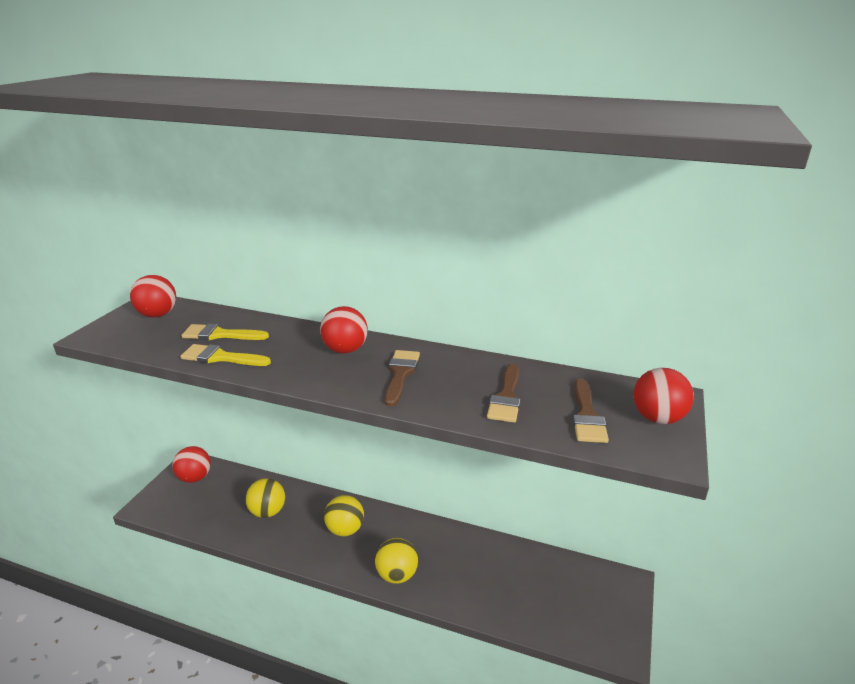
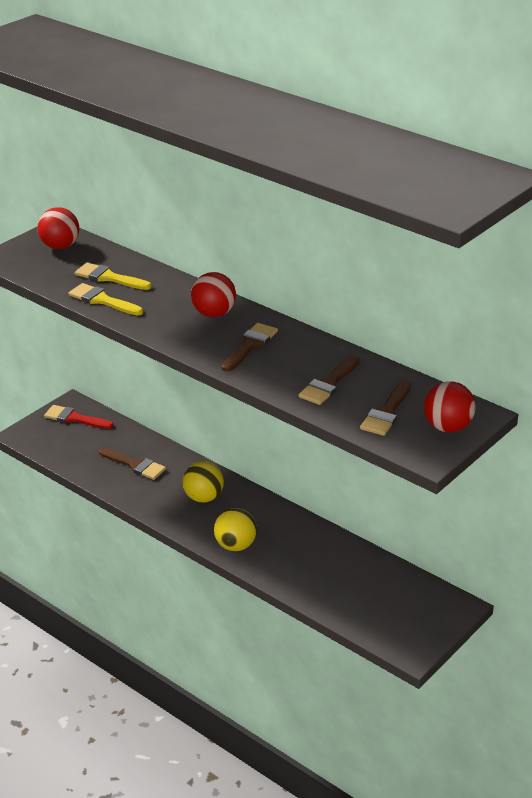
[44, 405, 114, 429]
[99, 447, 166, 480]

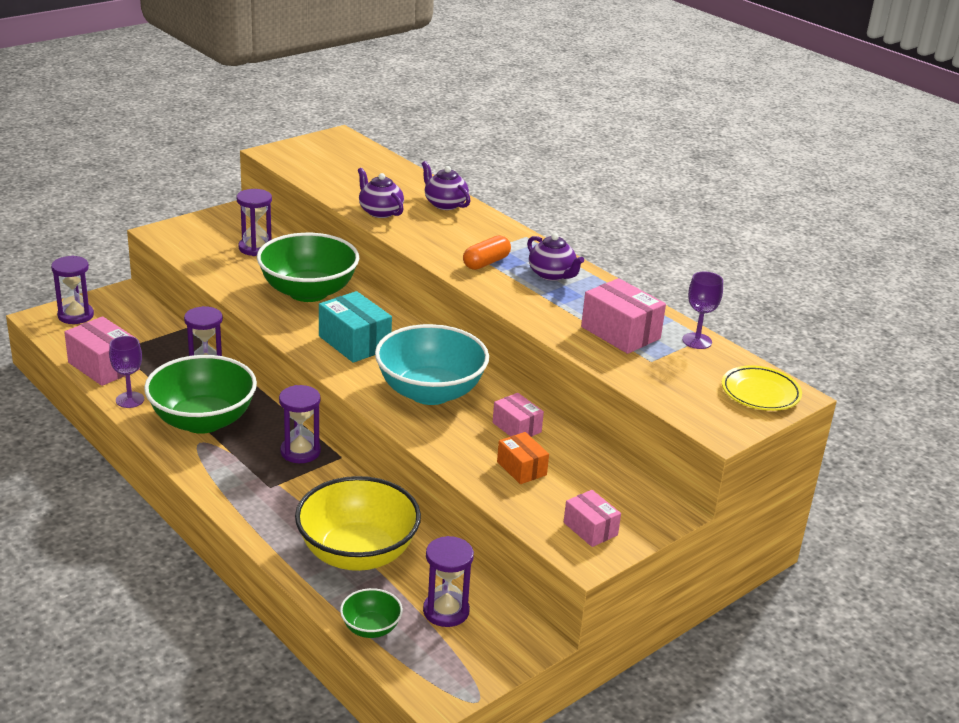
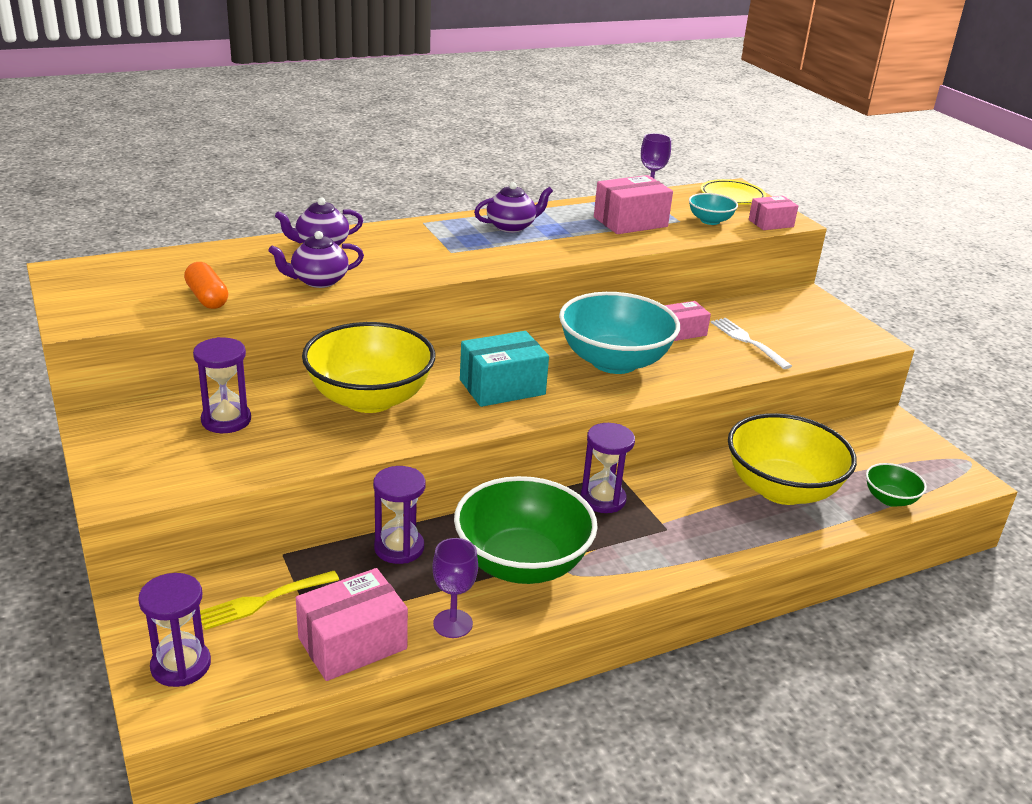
[302, 322, 435, 413]
[184, 262, 228, 309]
[711, 318, 792, 369]
[749, 196, 798, 230]
[423, 536, 474, 627] (first image)
[689, 193, 738, 225]
[200, 571, 339, 630]

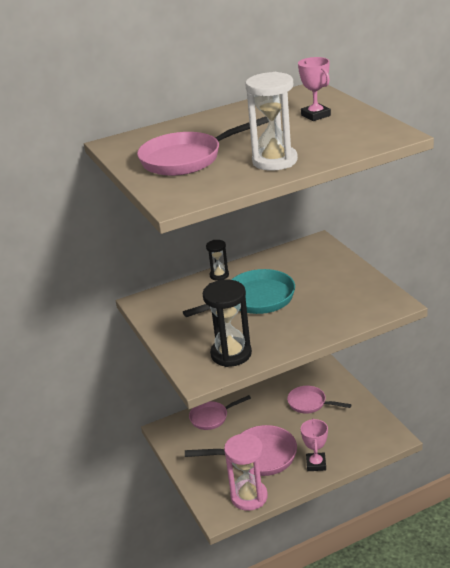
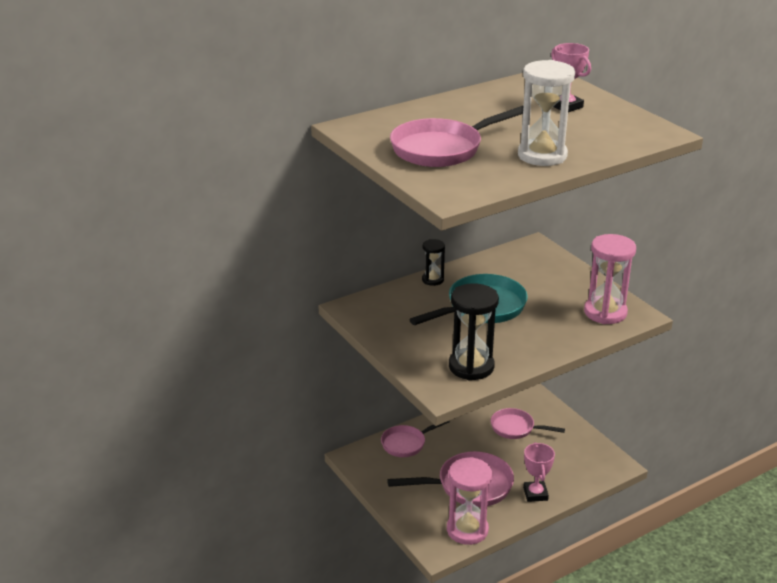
[584, 234, 636, 324]

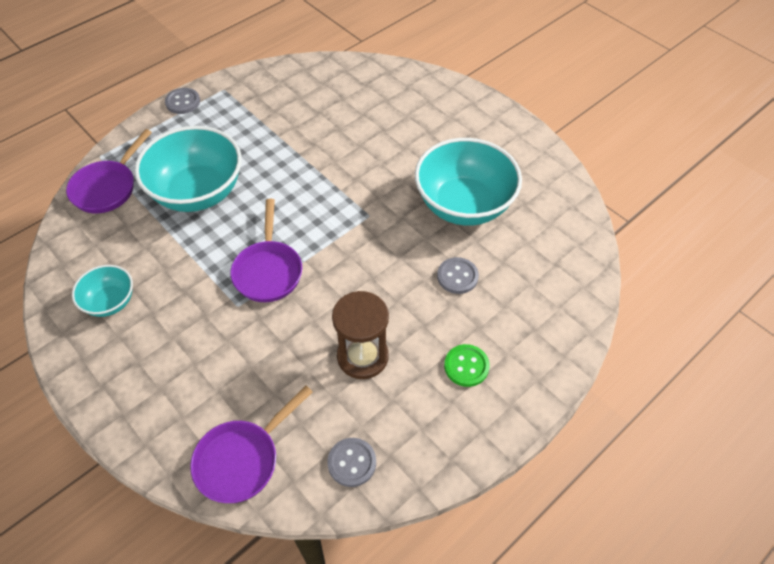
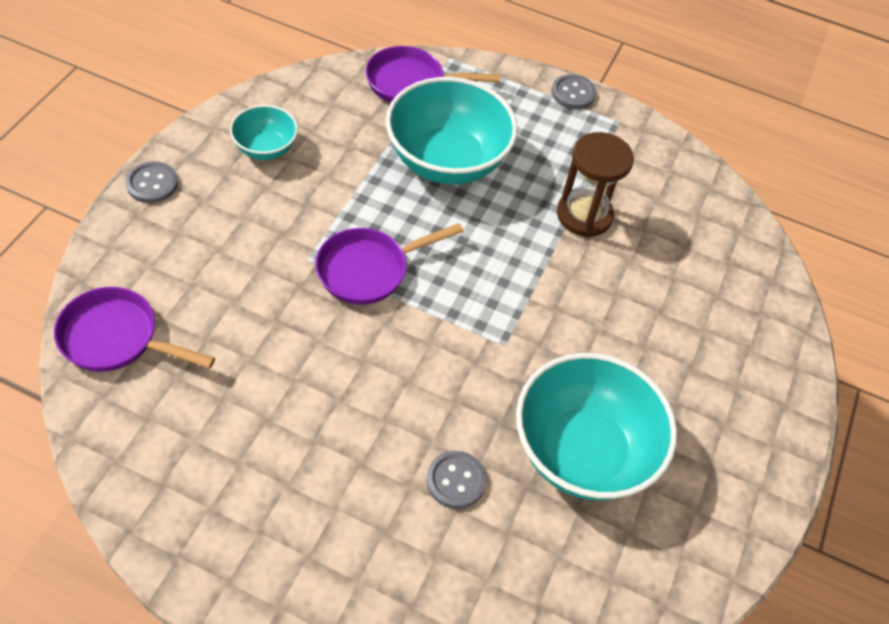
[557, 132, 634, 237]
[444, 344, 490, 387] (first image)
[125, 161, 178, 203]

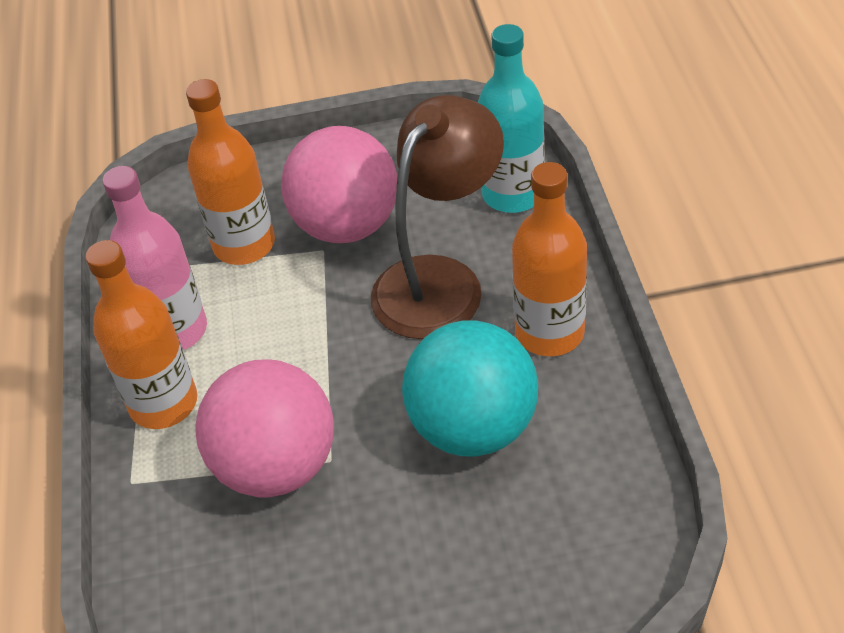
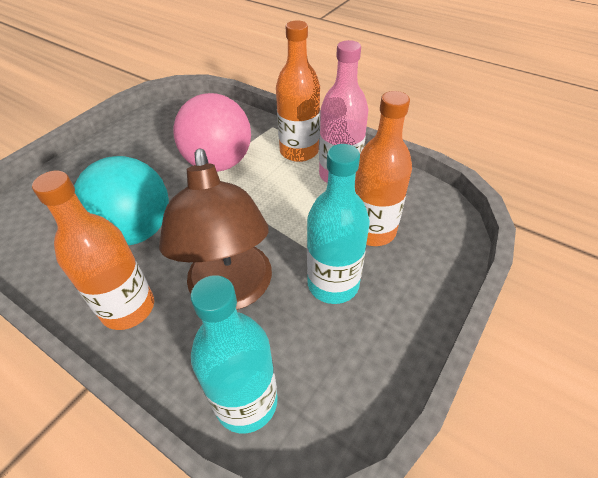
[307, 144, 370, 304]

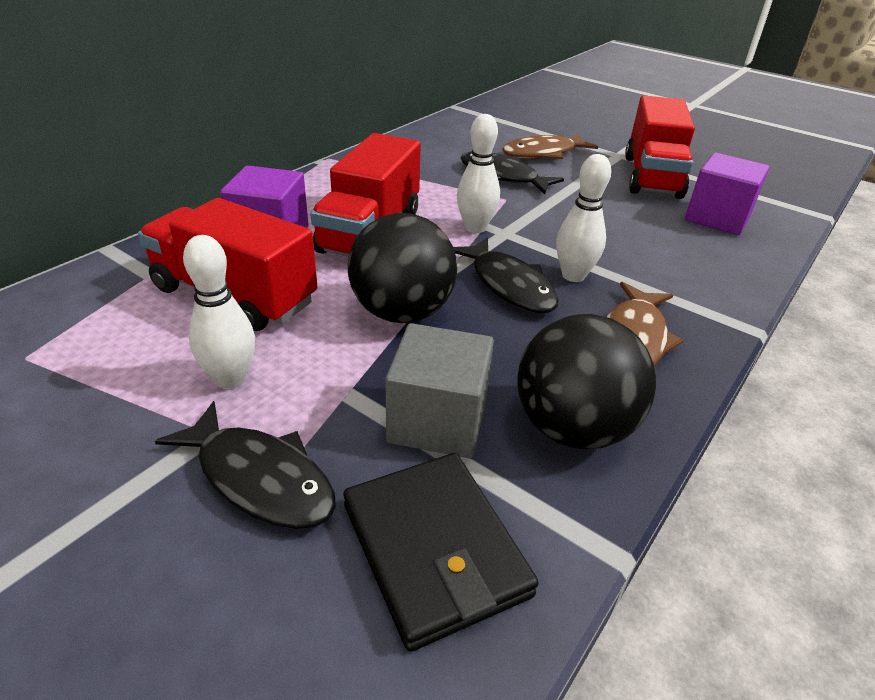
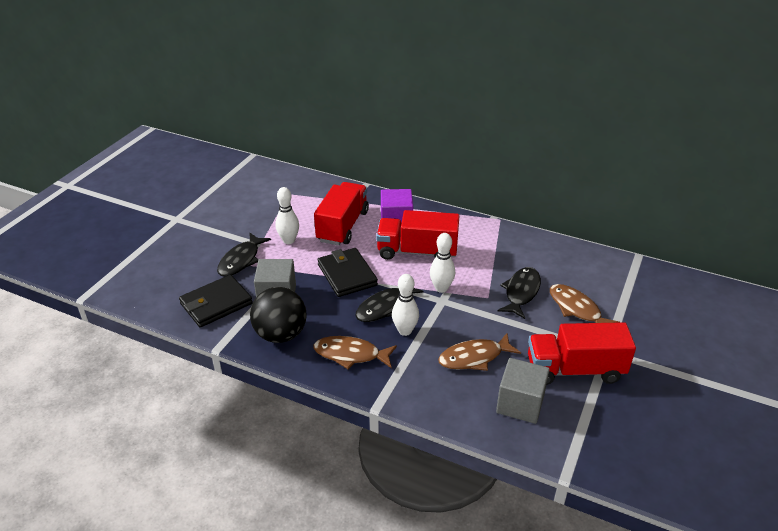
[496, 358, 550, 424]
[317, 248, 378, 297]
[438, 333, 521, 371]

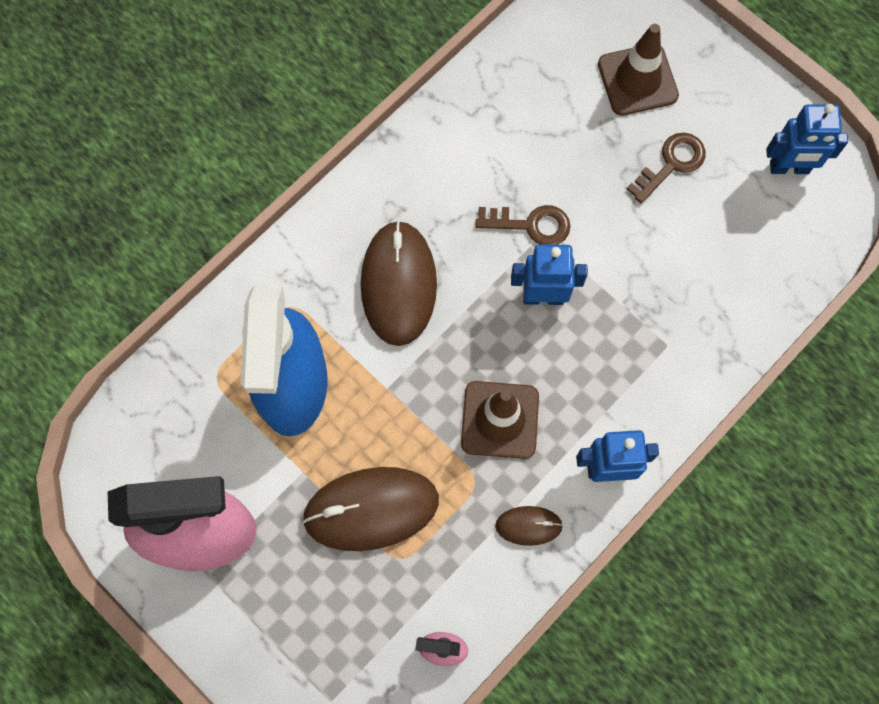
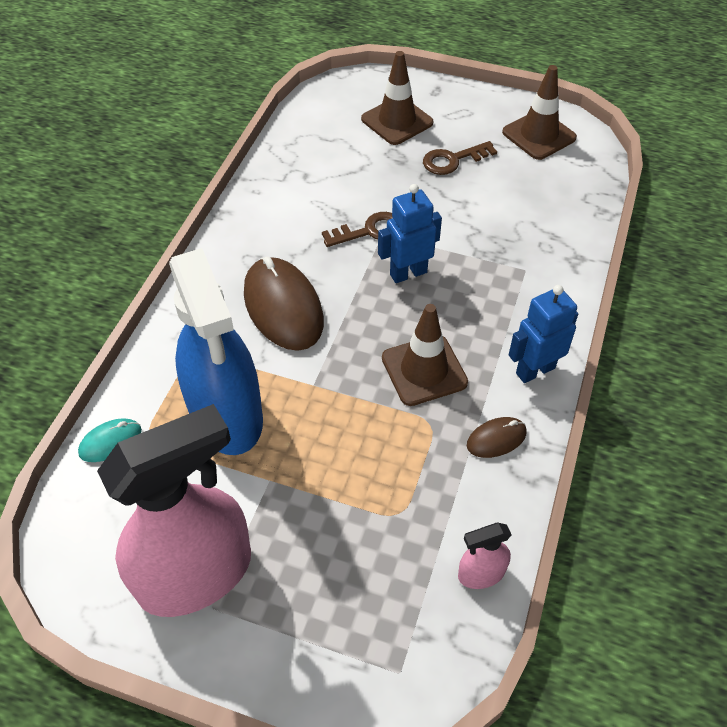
[502, 65, 577, 160]
[423, 141, 497, 175]
[302, 467, 439, 551] (first image)
[78, 418, 142, 462]

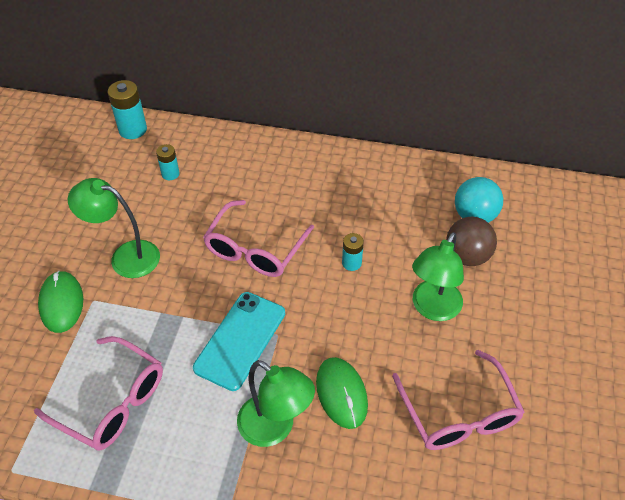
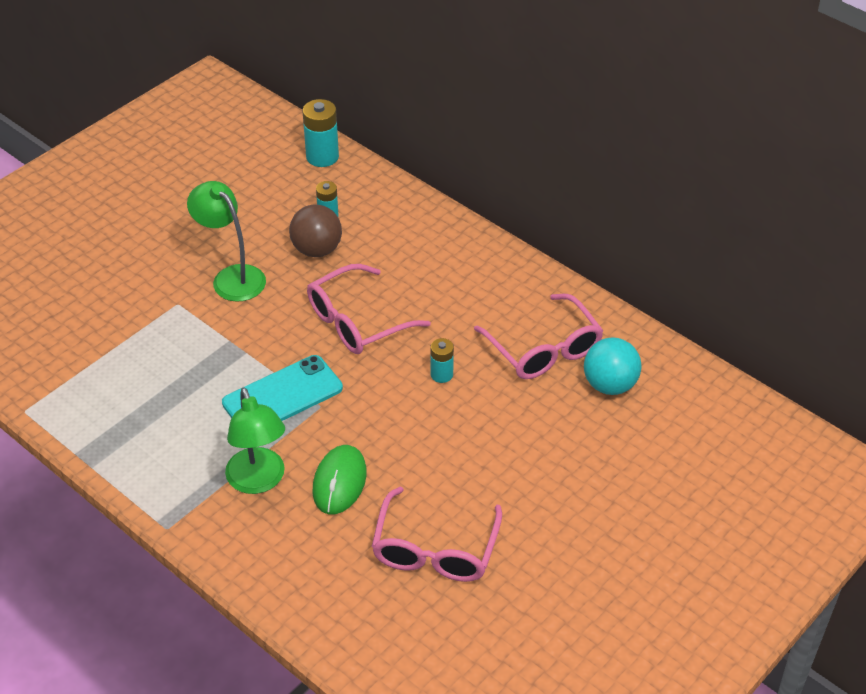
[289, 204, 342, 257]
[412, 232, 464, 321] (first image)
[38, 271, 83, 333] (first image)
[474, 294, 604, 379]

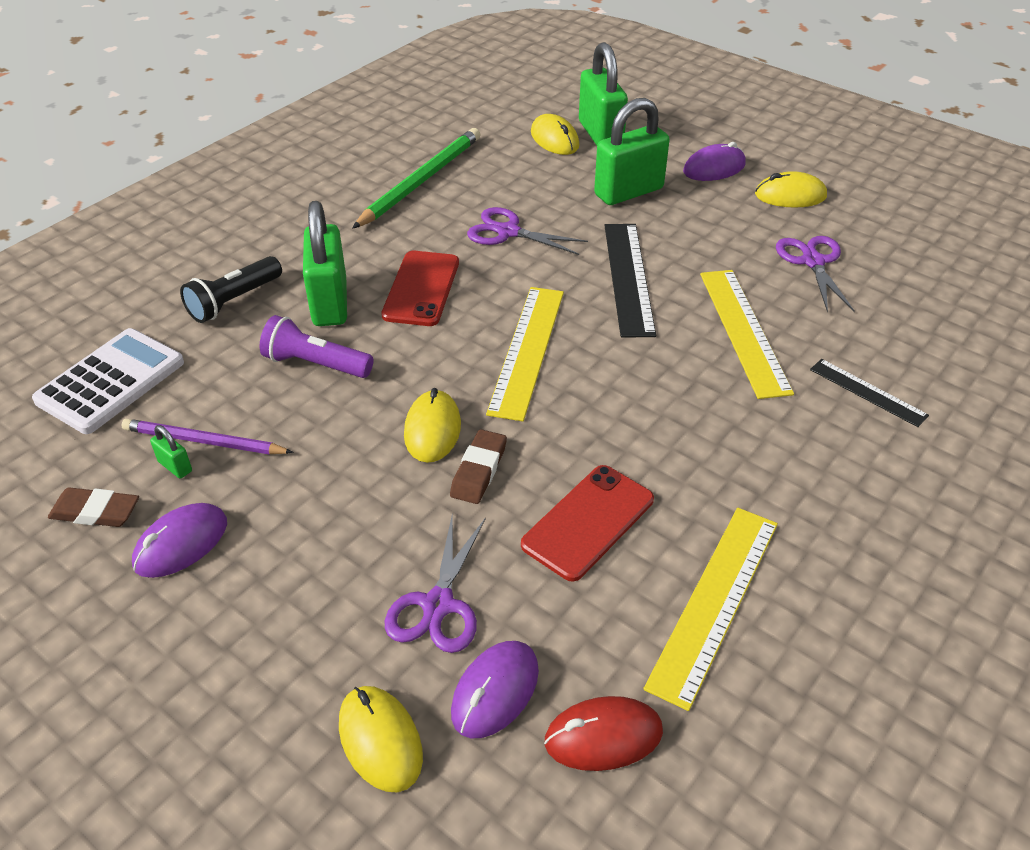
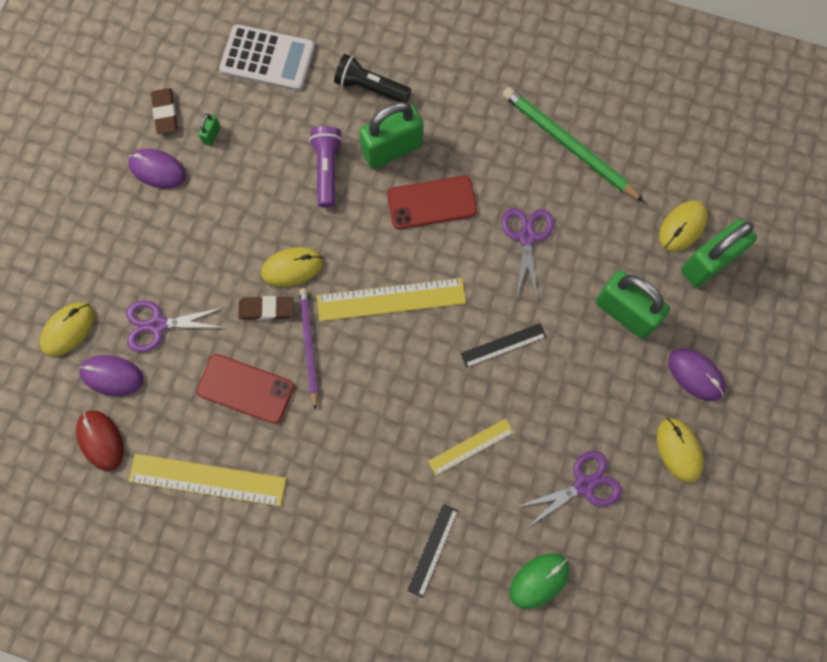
[502, 87, 644, 202]
[461, 323, 547, 368]
[428, 419, 514, 475]
[299, 288, 318, 410]
[510, 553, 569, 609]

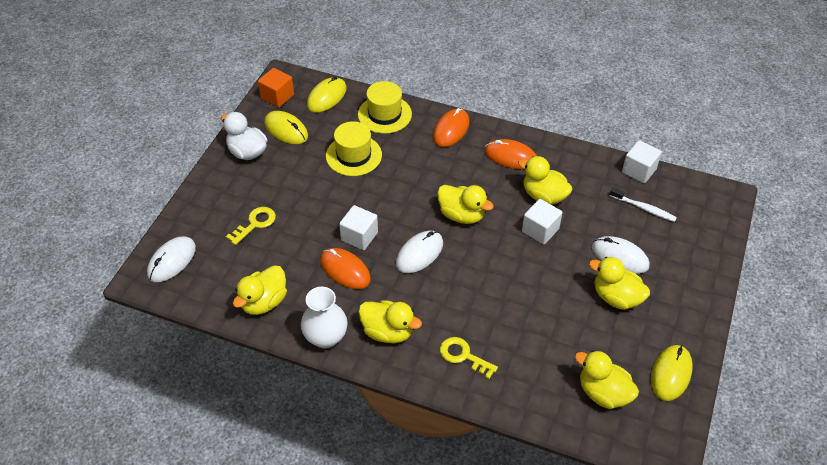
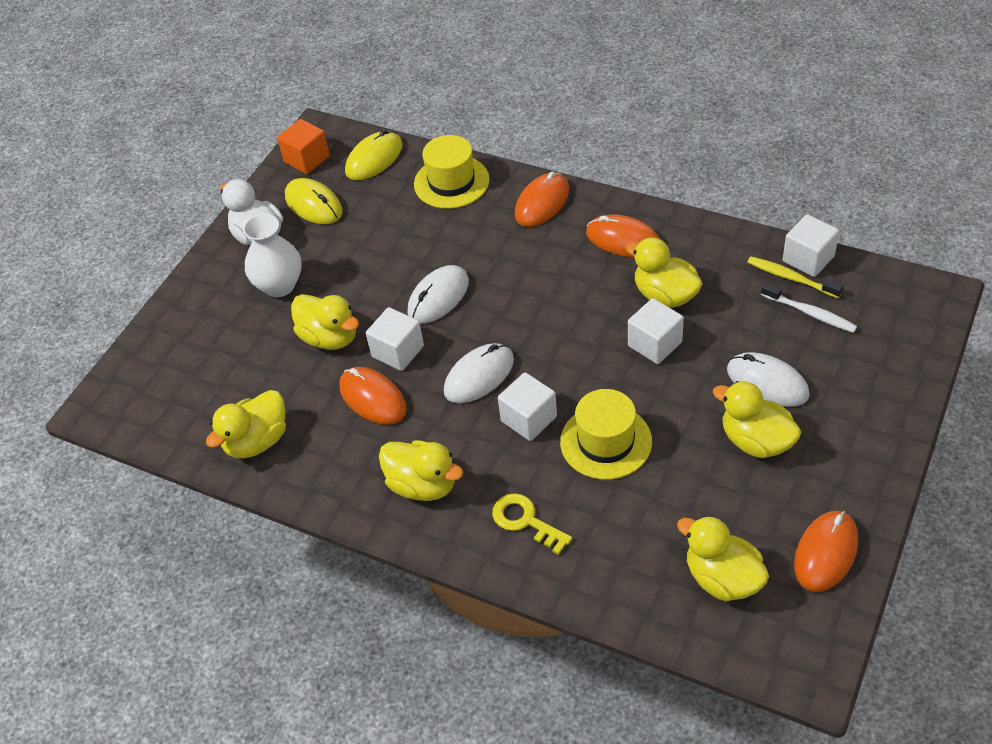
[560, 389, 652, 480]
[291, 294, 359, 350]
[226, 207, 276, 245] (first image)
[407, 265, 469, 323]
[243, 214, 302, 297]
[794, 511, 858, 592]
[747, 257, 843, 298]
[498, 372, 557, 441]

